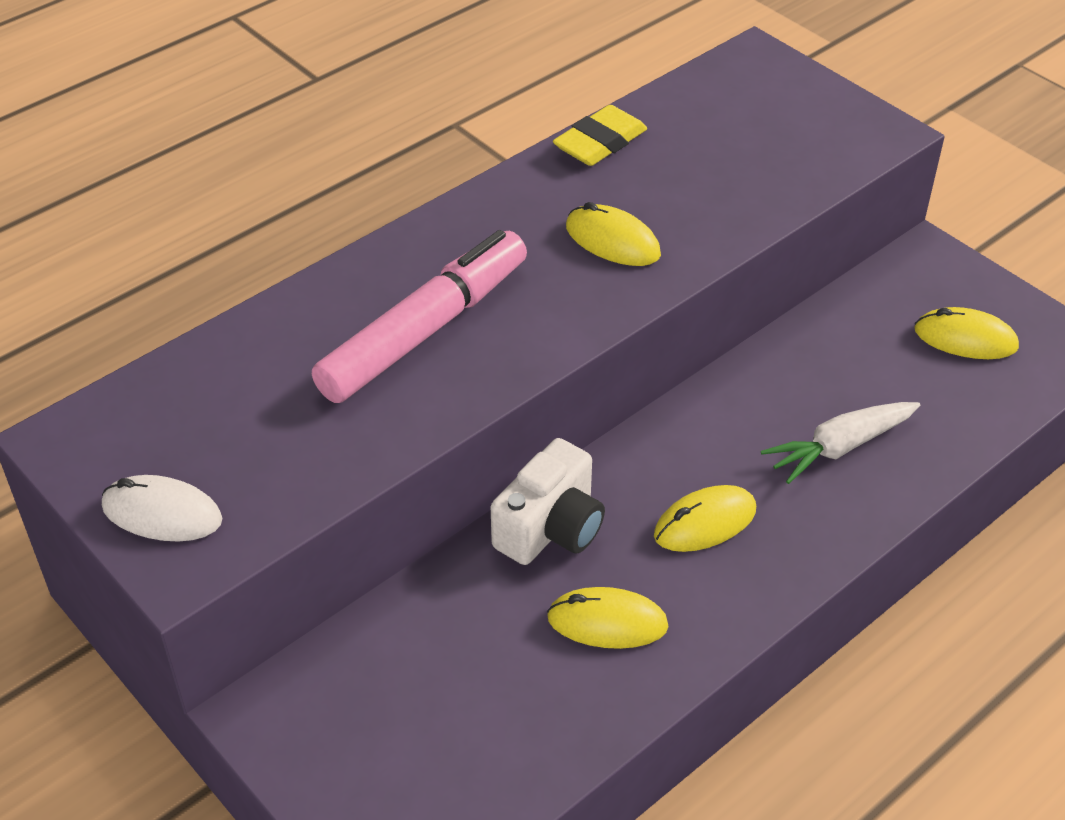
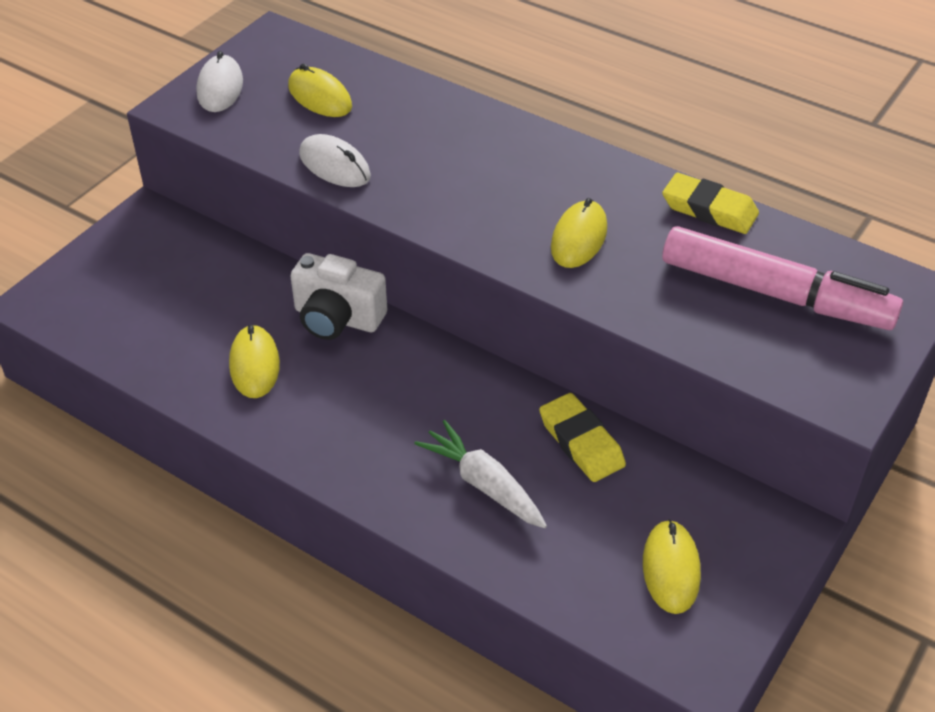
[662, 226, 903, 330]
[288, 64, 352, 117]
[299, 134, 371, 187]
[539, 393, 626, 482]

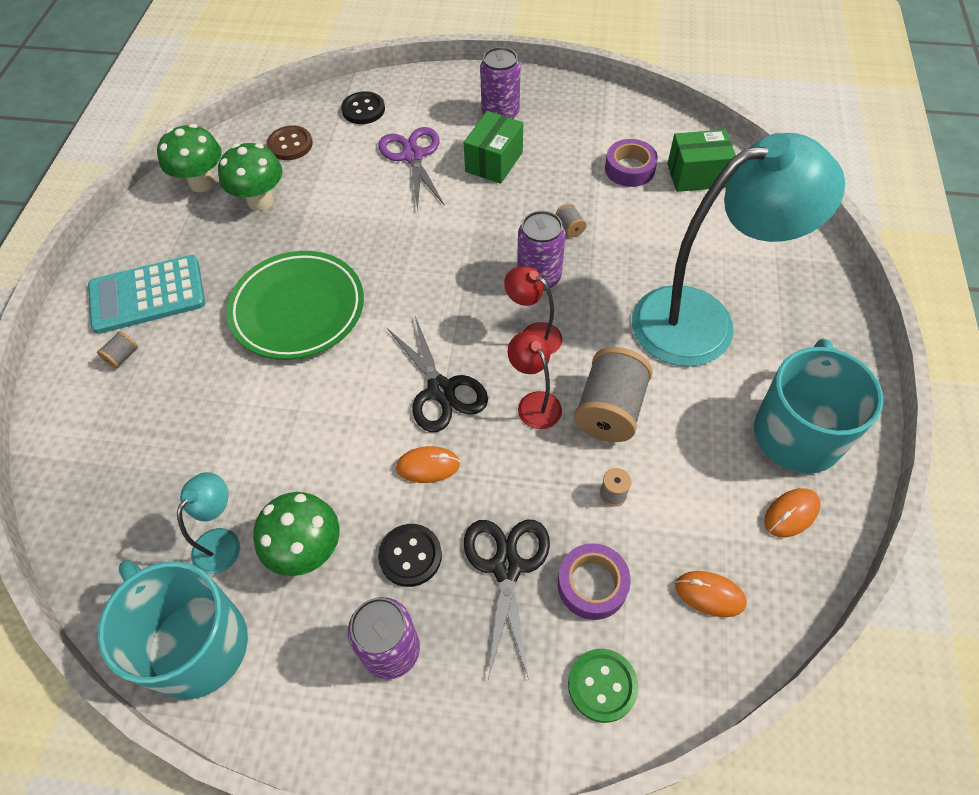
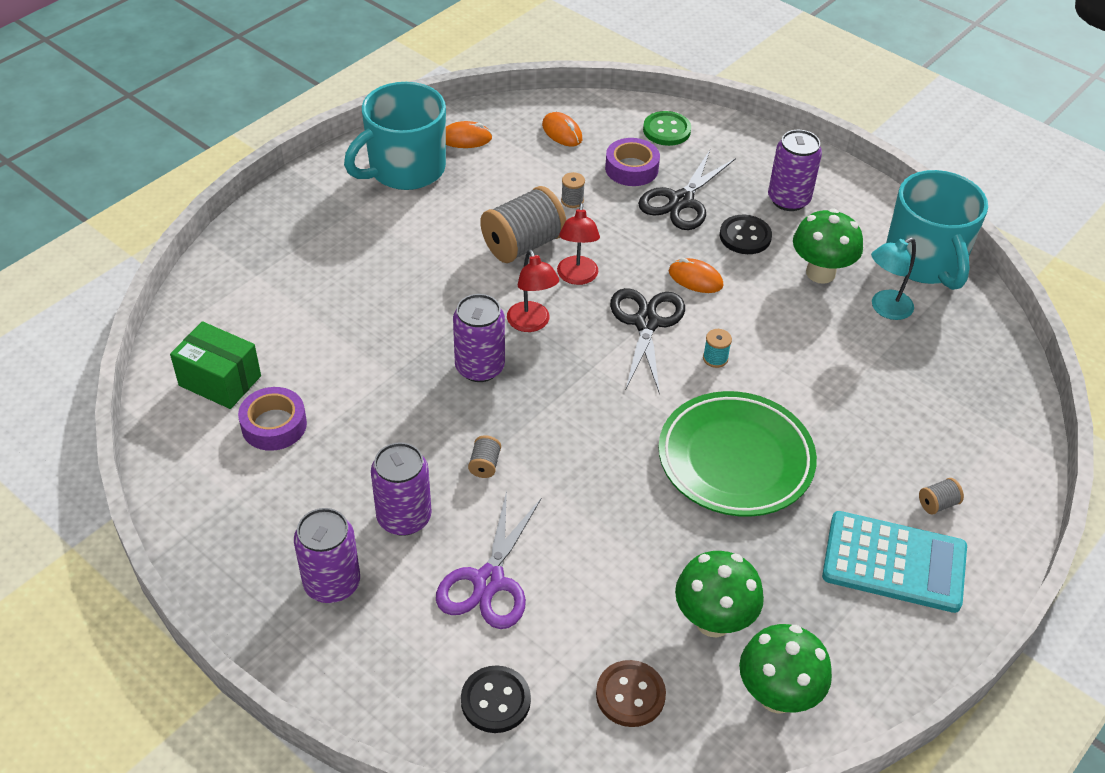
[371, 442, 432, 536]
[632, 133, 845, 367] (first image)
[468, 435, 501, 478]
[703, 329, 732, 368]

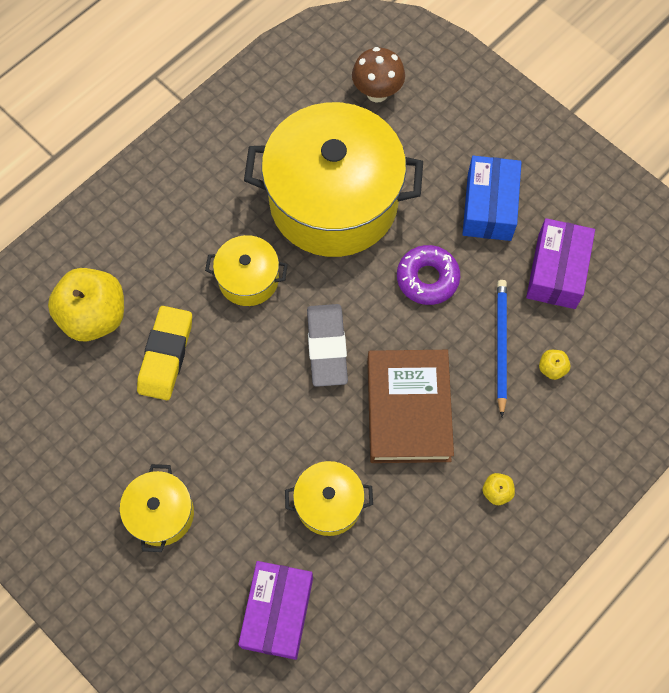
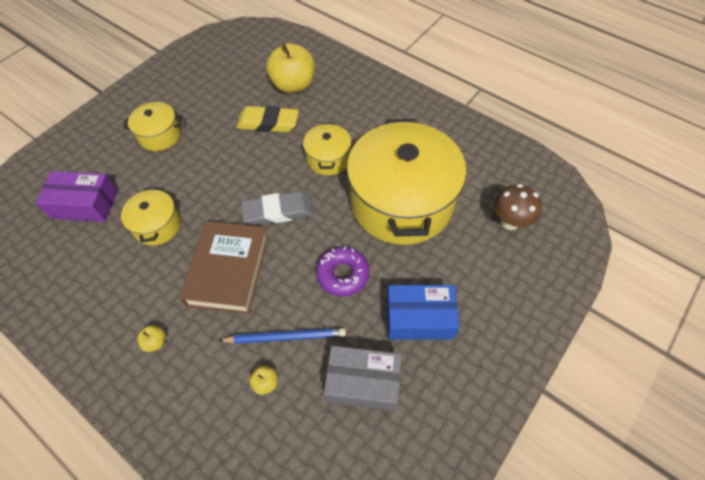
[324, 346, 402, 411]
[180, 221, 269, 314]

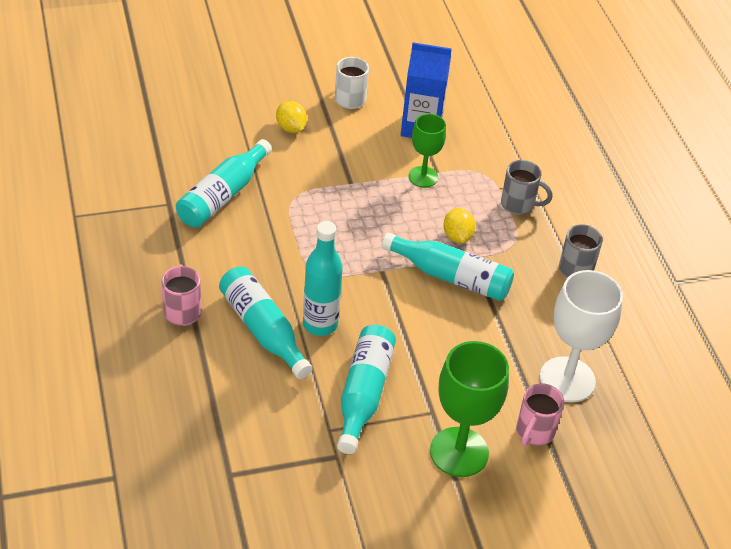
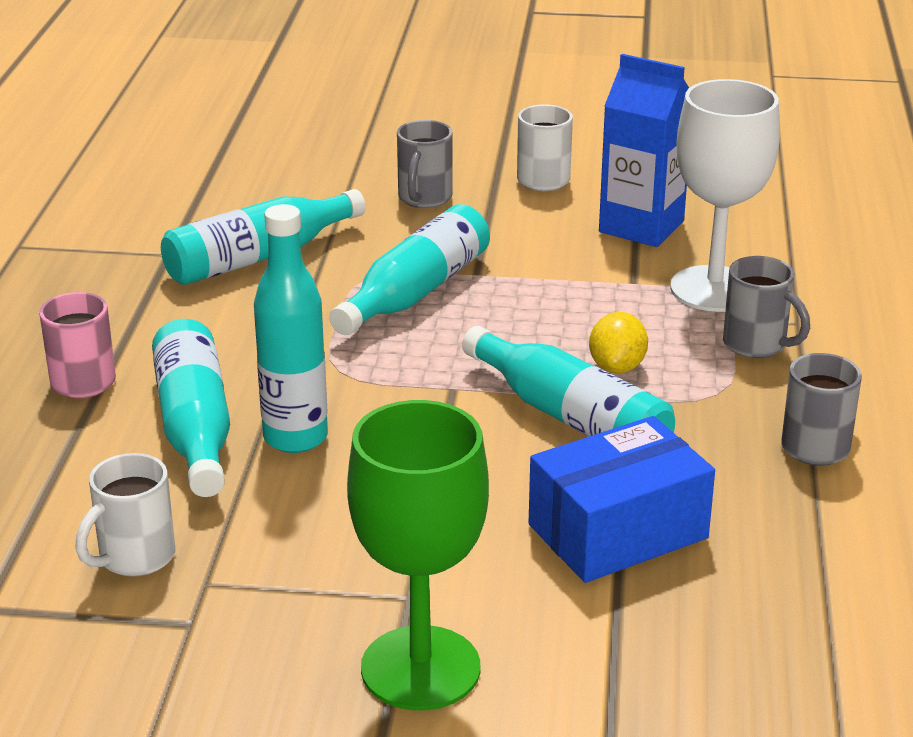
[397, 120, 453, 208]
[408, 114, 446, 188] (first image)
[670, 79, 780, 312]
[329, 204, 490, 335]
[516, 383, 564, 446] (first image)
[529, 416, 715, 583]
[75, 453, 175, 577]

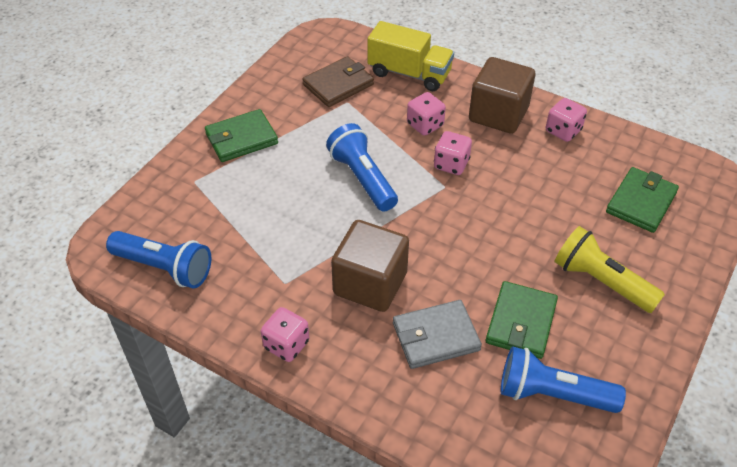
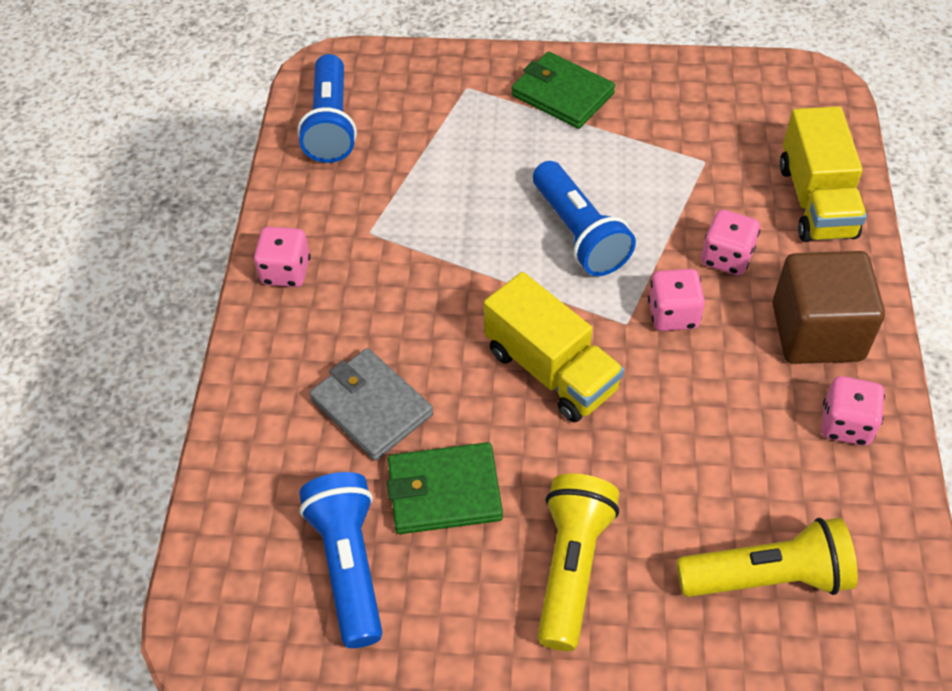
[303, 56, 374, 107] (first image)
[533, 161, 636, 276]
[676, 518, 858, 597]
[331, 220, 409, 312] (first image)
[484, 272, 624, 422]

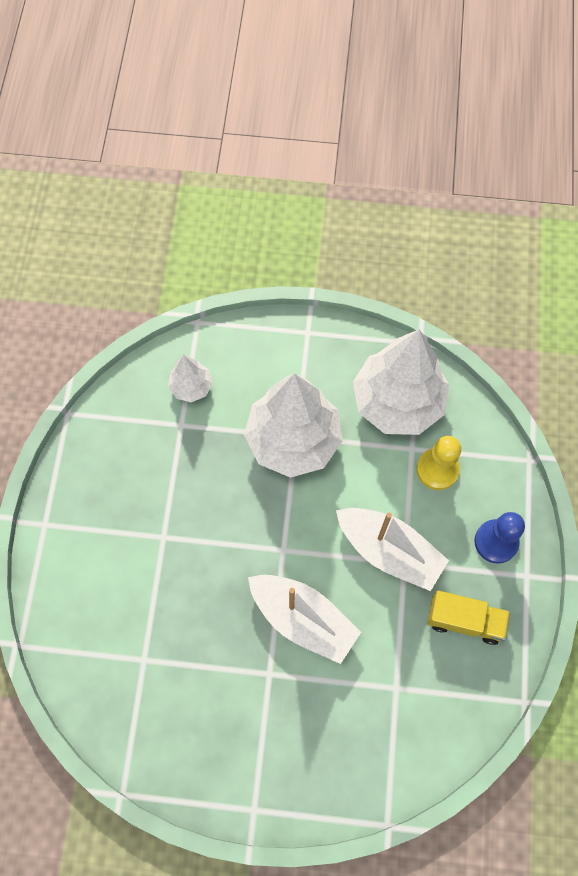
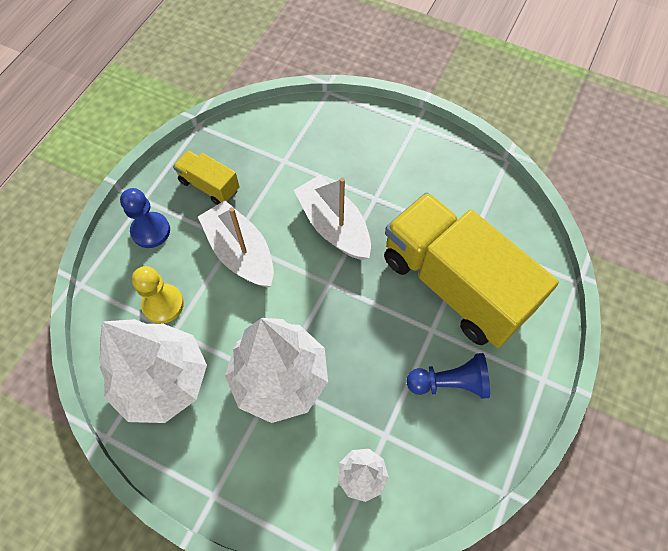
[384, 192, 559, 348]
[406, 353, 490, 399]

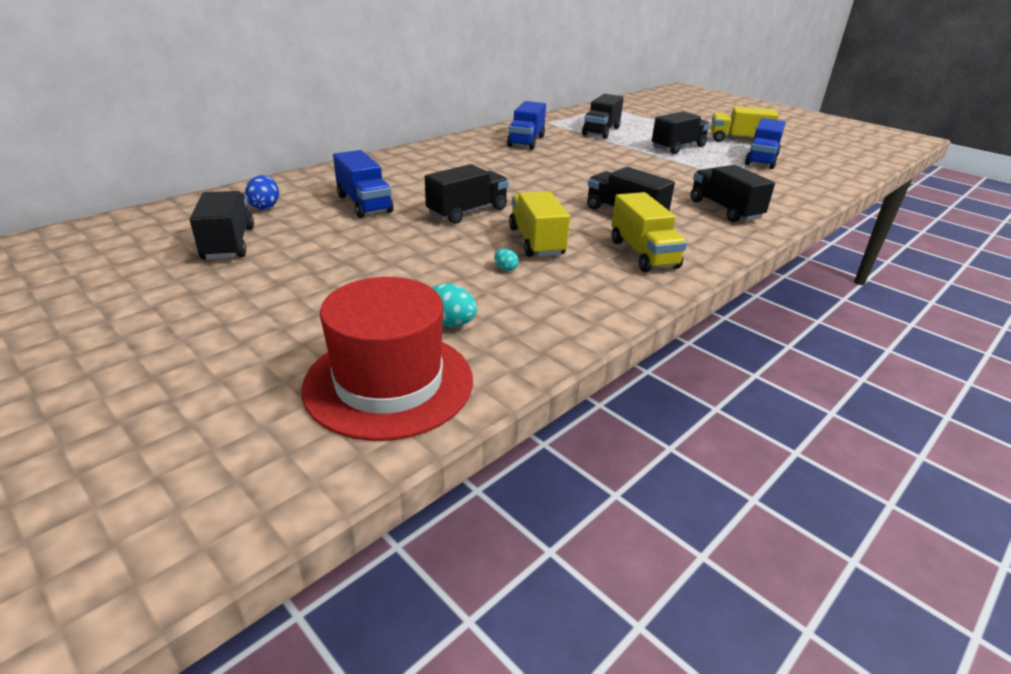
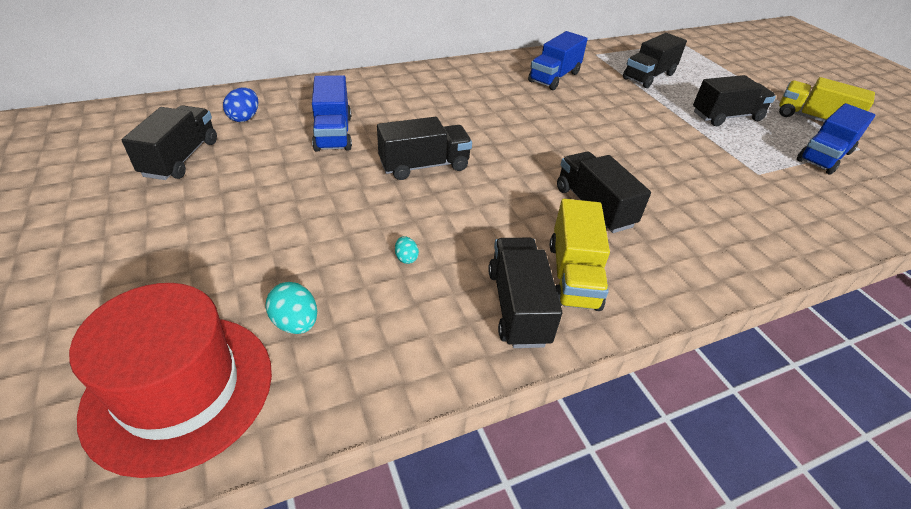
[488, 238, 562, 348]
[509, 191, 570, 257] (first image)

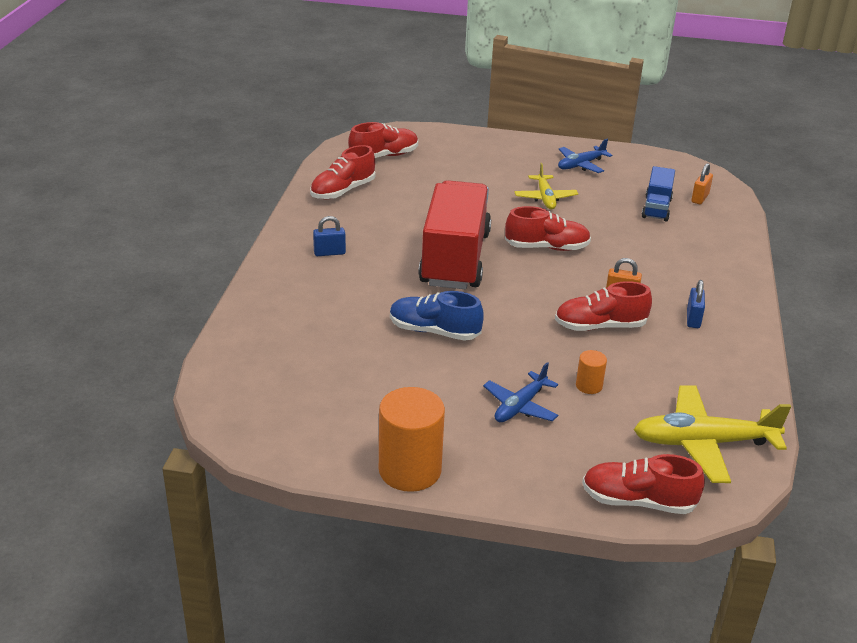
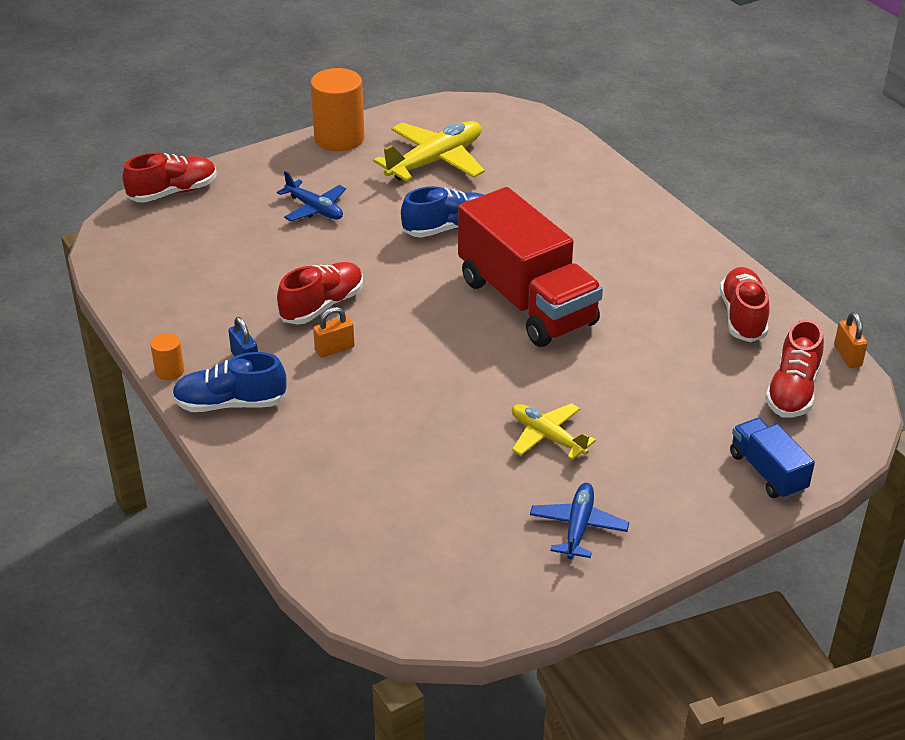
[834, 312, 868, 368]
[730, 418, 815, 499]
[505, 206, 591, 251] (first image)
[313, 216, 346, 256] (first image)
[150, 333, 184, 380]
[277, 171, 346, 221]
[373, 121, 485, 181]
[172, 352, 287, 412]

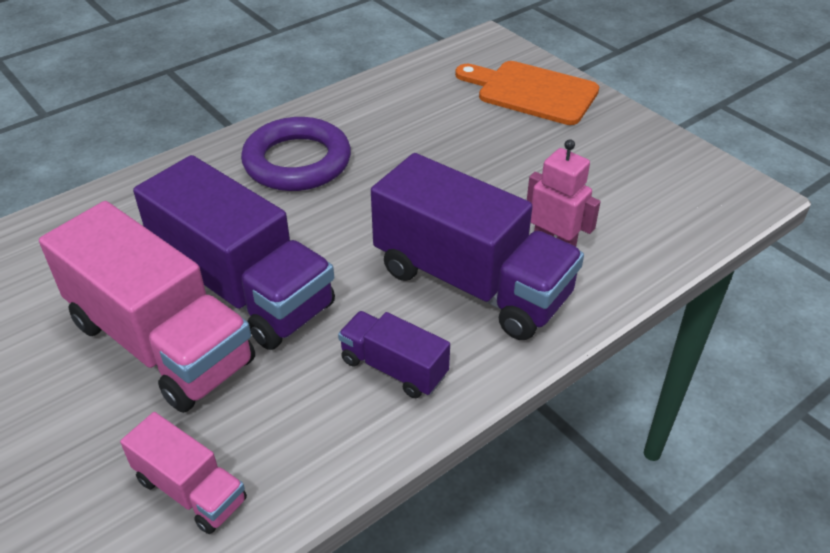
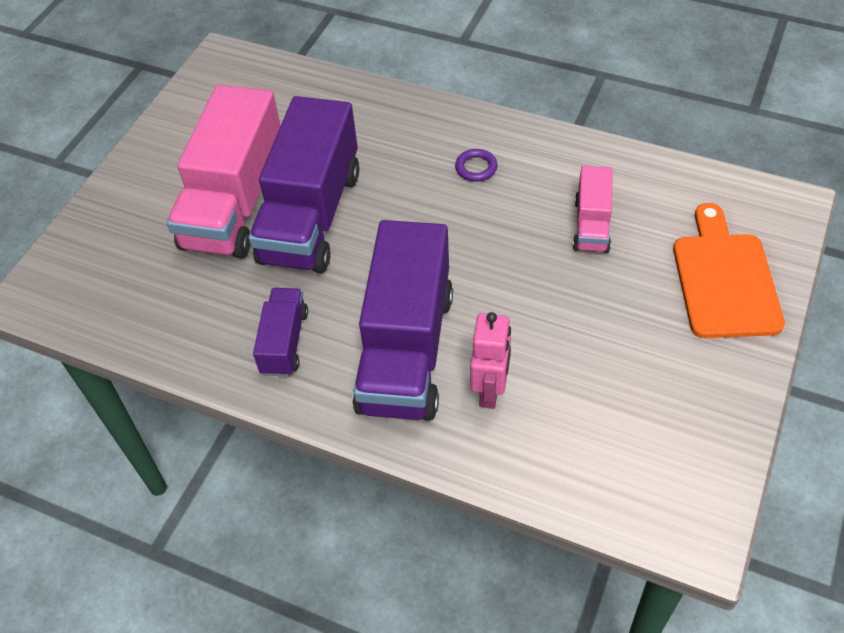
[455, 149, 497, 182]
[573, 166, 613, 253]

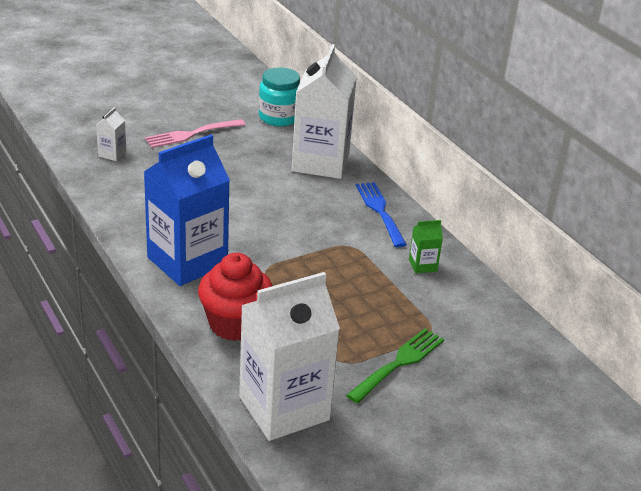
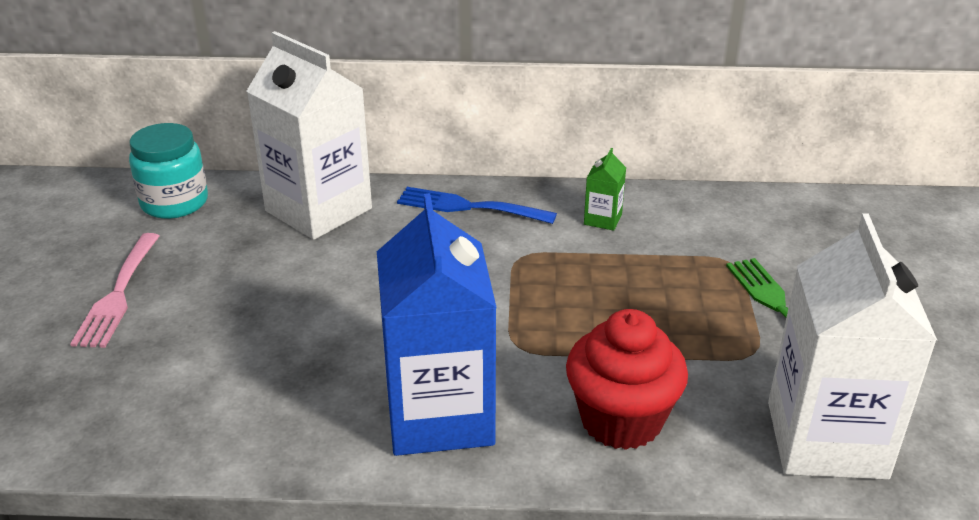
[96, 107, 126, 161] (first image)

